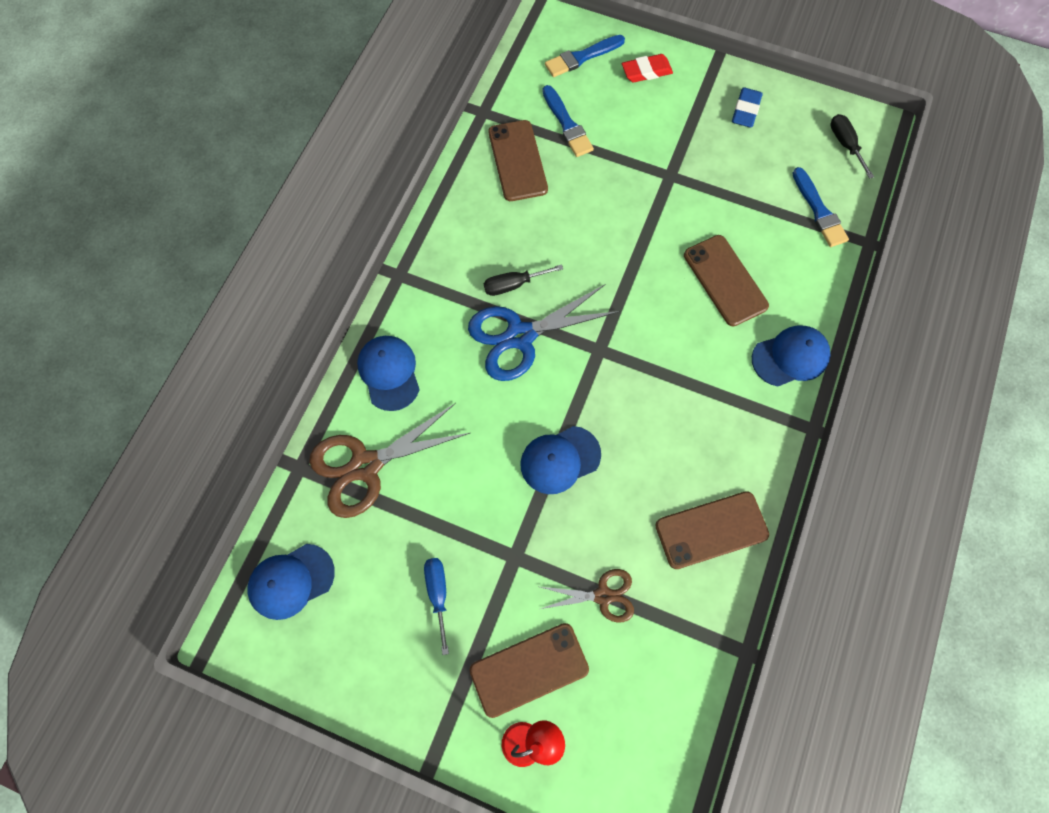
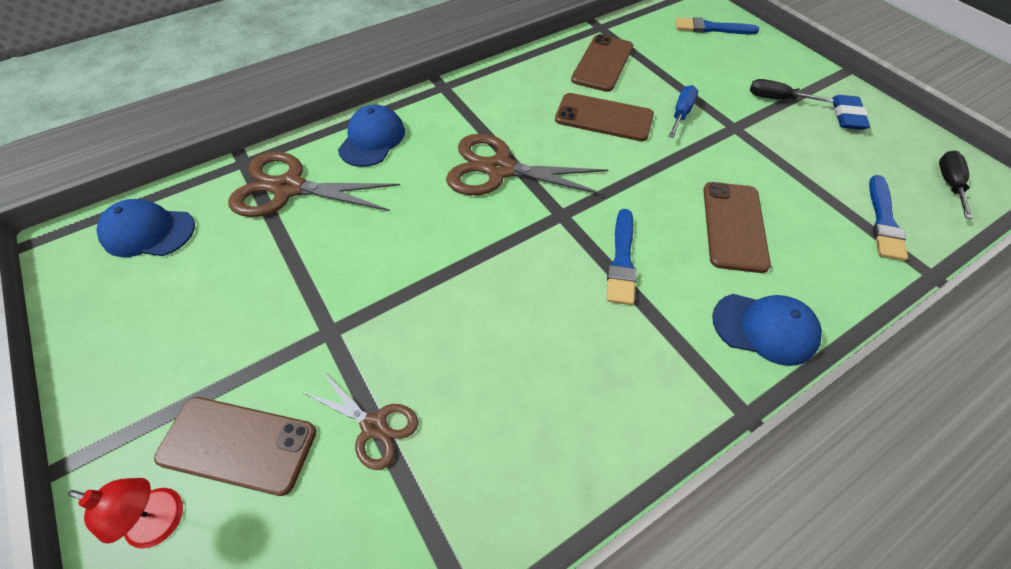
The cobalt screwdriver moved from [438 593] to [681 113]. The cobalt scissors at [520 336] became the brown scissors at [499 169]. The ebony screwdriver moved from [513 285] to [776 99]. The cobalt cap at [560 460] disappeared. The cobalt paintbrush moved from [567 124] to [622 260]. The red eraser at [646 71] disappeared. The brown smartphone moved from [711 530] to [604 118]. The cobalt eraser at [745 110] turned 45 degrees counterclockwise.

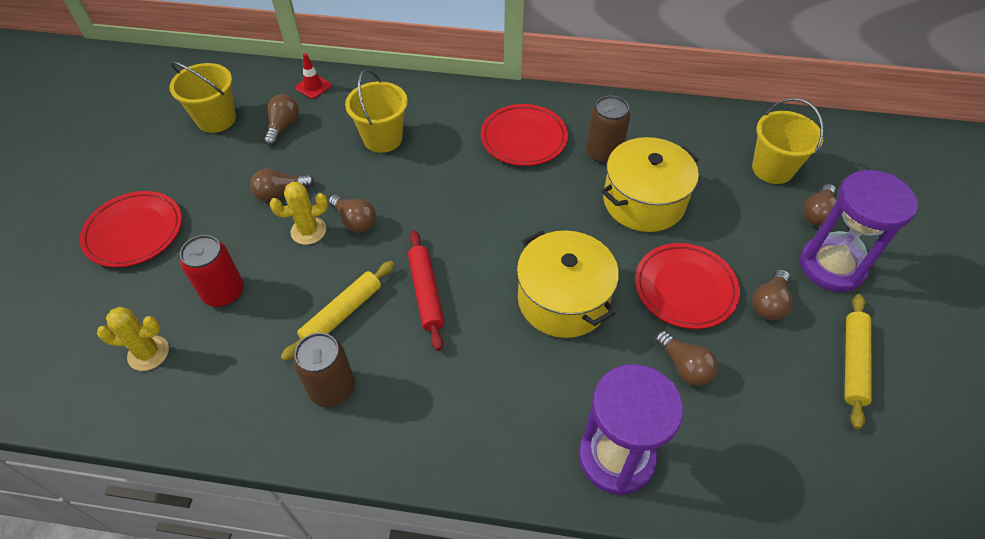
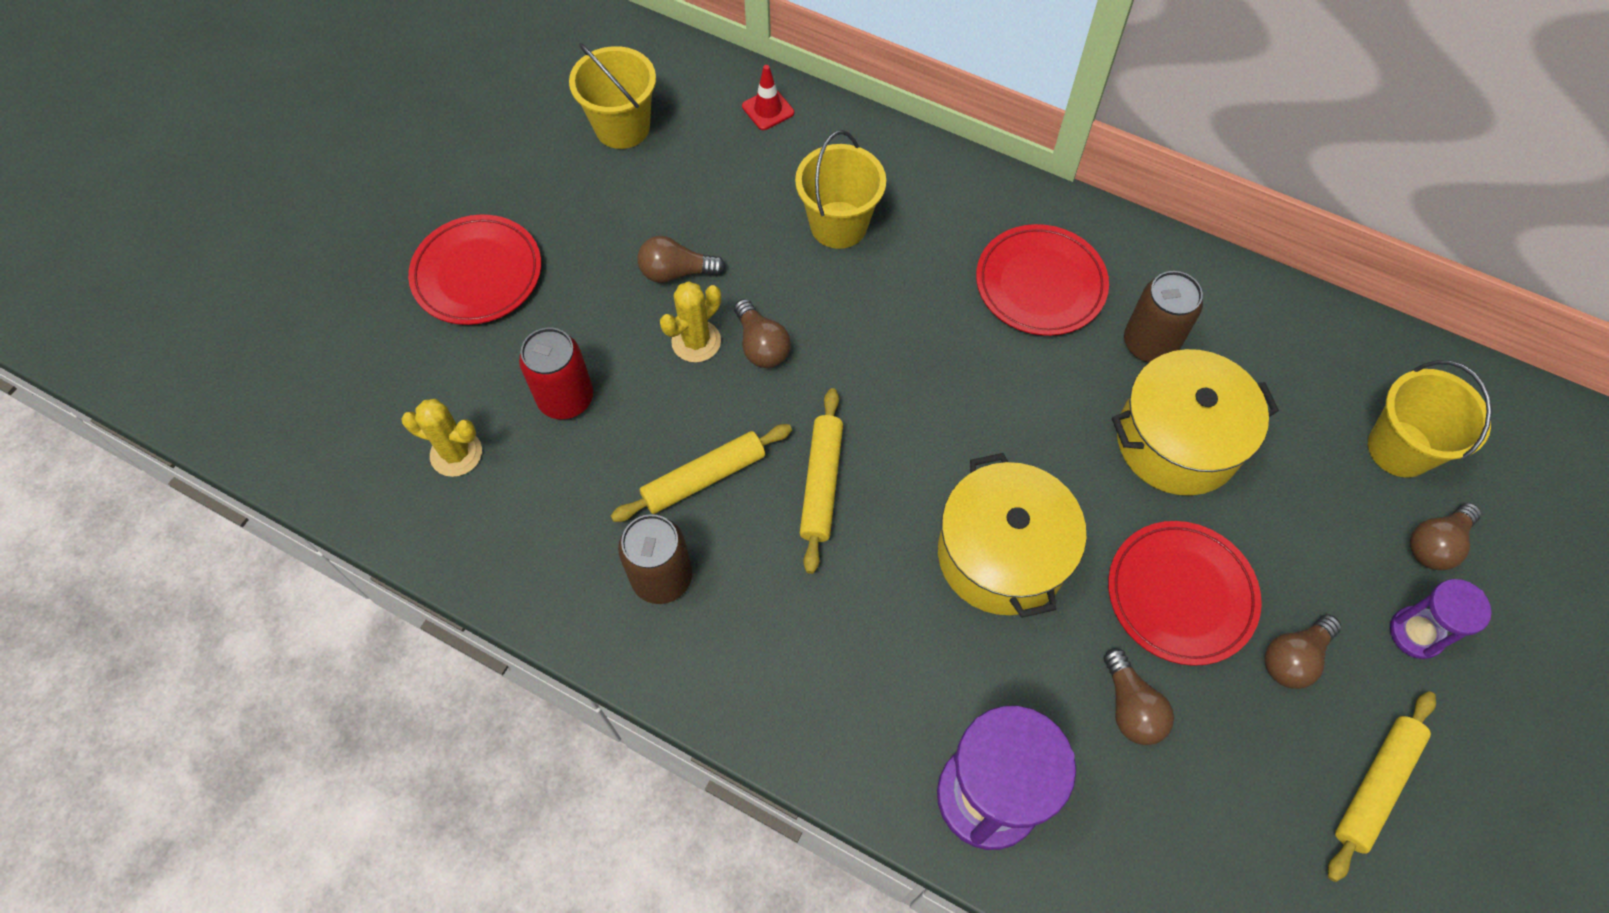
The brown bulb at [283 126] disappeared. The bright yellow prickly plant at [308 231] turned 45 degrees counterclockwise. The red dough roller at [426 293] became the bright yellow dough roller at [821 484]. The violet sandglass at [831 266] changed to 0.55 times the size.

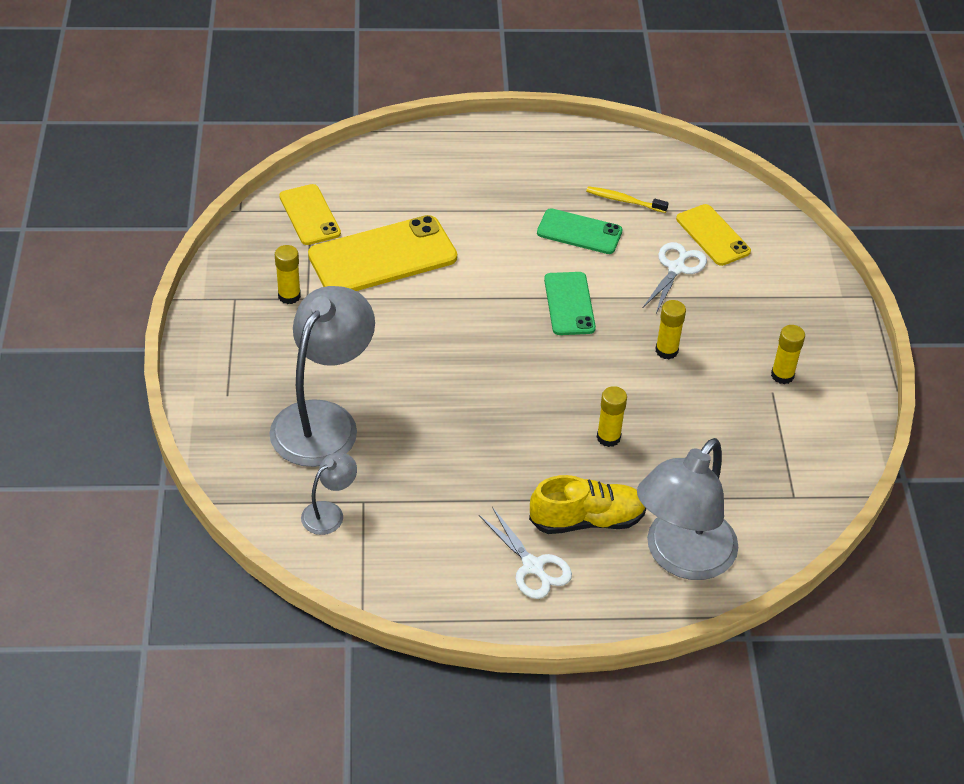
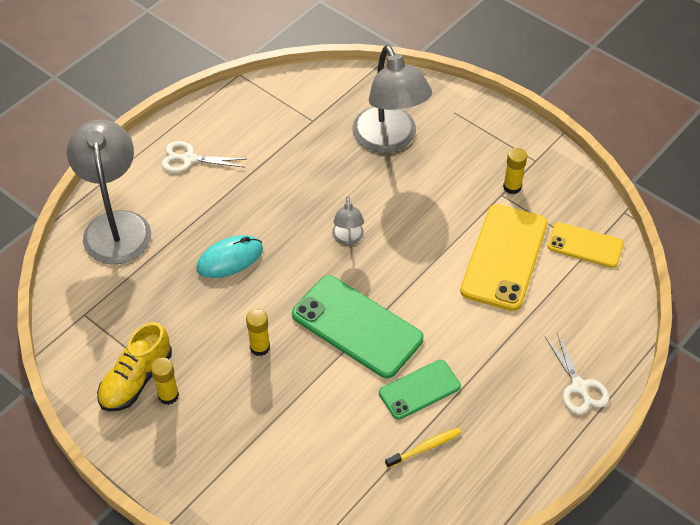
The ash-grey desk lamp moved from [329 513] to [348 238]. The bright yellow sneaker moved from [587 520] to [136 380]. The green smartphone at [569 304] changed to 1.69 times the size. The bright yellow glue at [608 437] was replaced by the turquoise PC mouse at [230 259]. The snow-white scissors moved from [676 268] to [579 387]. The bright yellow smartphone at [713 235] disappeared.

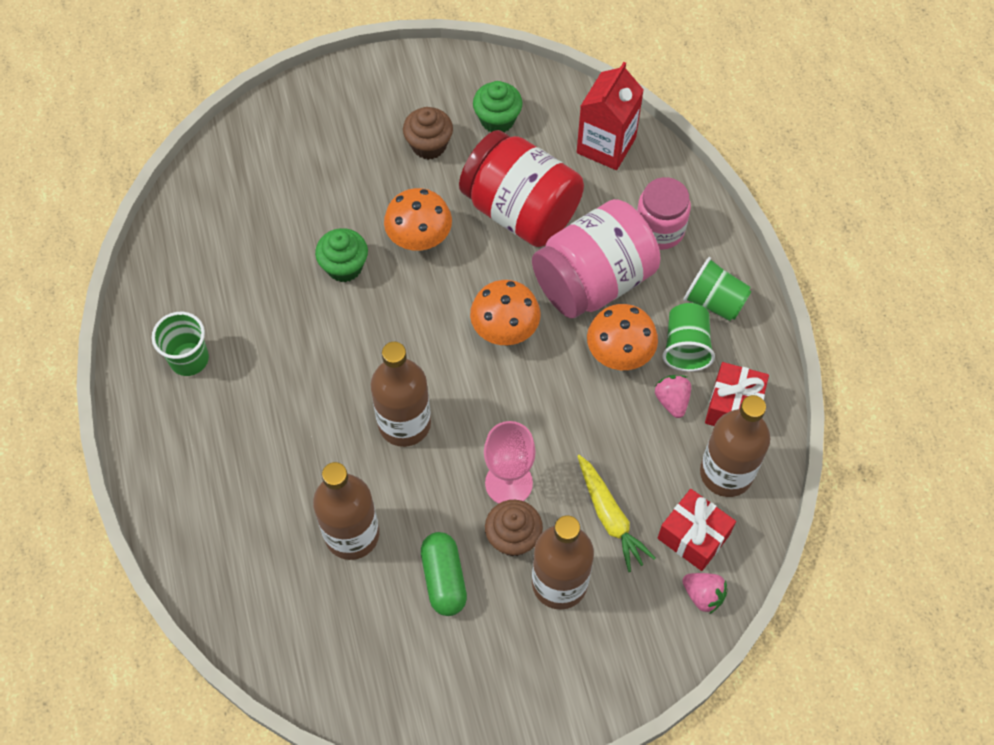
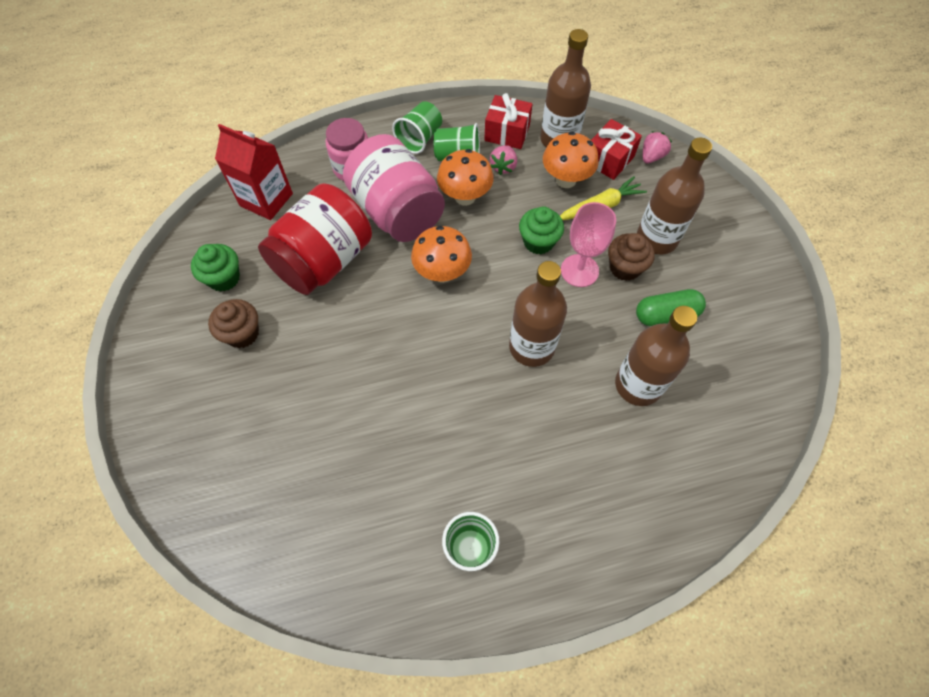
The green cupcake moved from [344 266] to [538 242]. The orange-coloured mushroom moved from [419 240] to [566 180]. The rosy strawberry at [672 401] turned 60 degrees counterclockwise.

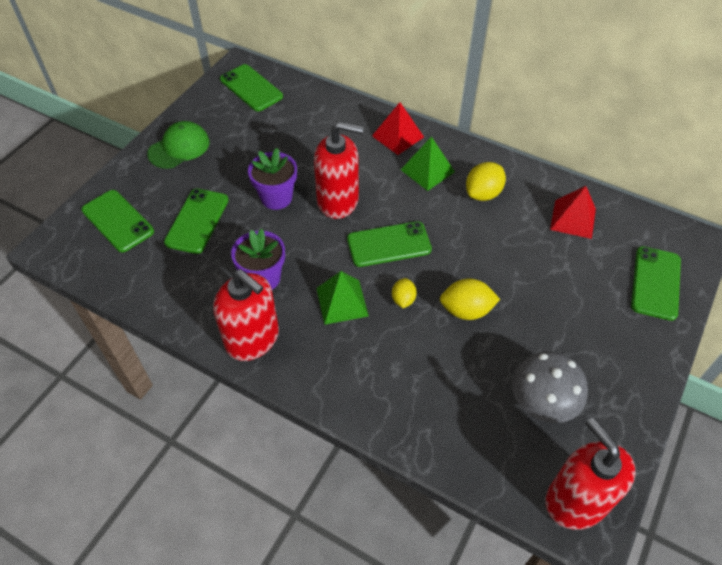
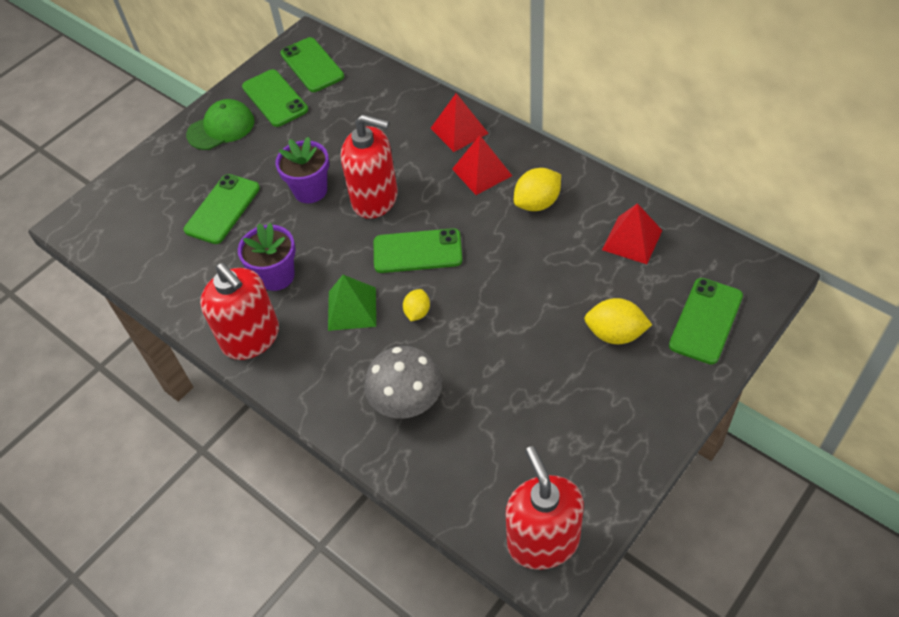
The green smartphone moved from [117 221] to [274 98]. The green pyramid at [427 170] became the red pyramid at [482 172]. The bright yellow citrus fruit moved from [466 310] to [615 334]. The ash-grey mushroom moved from [542 402] to [407 401].

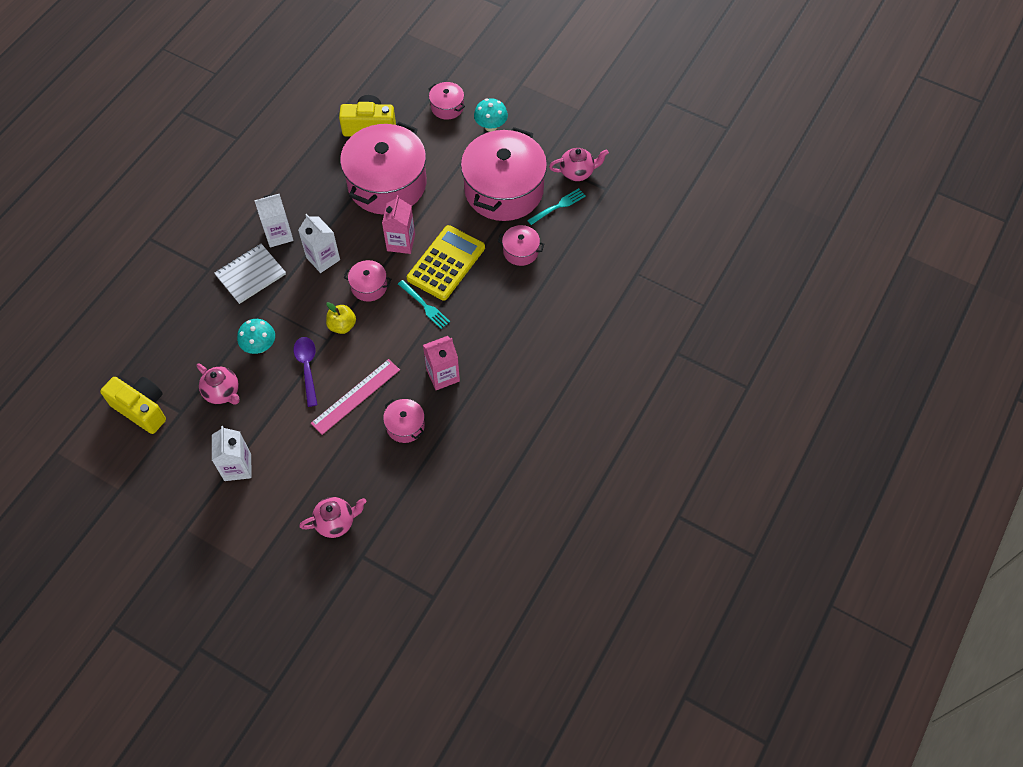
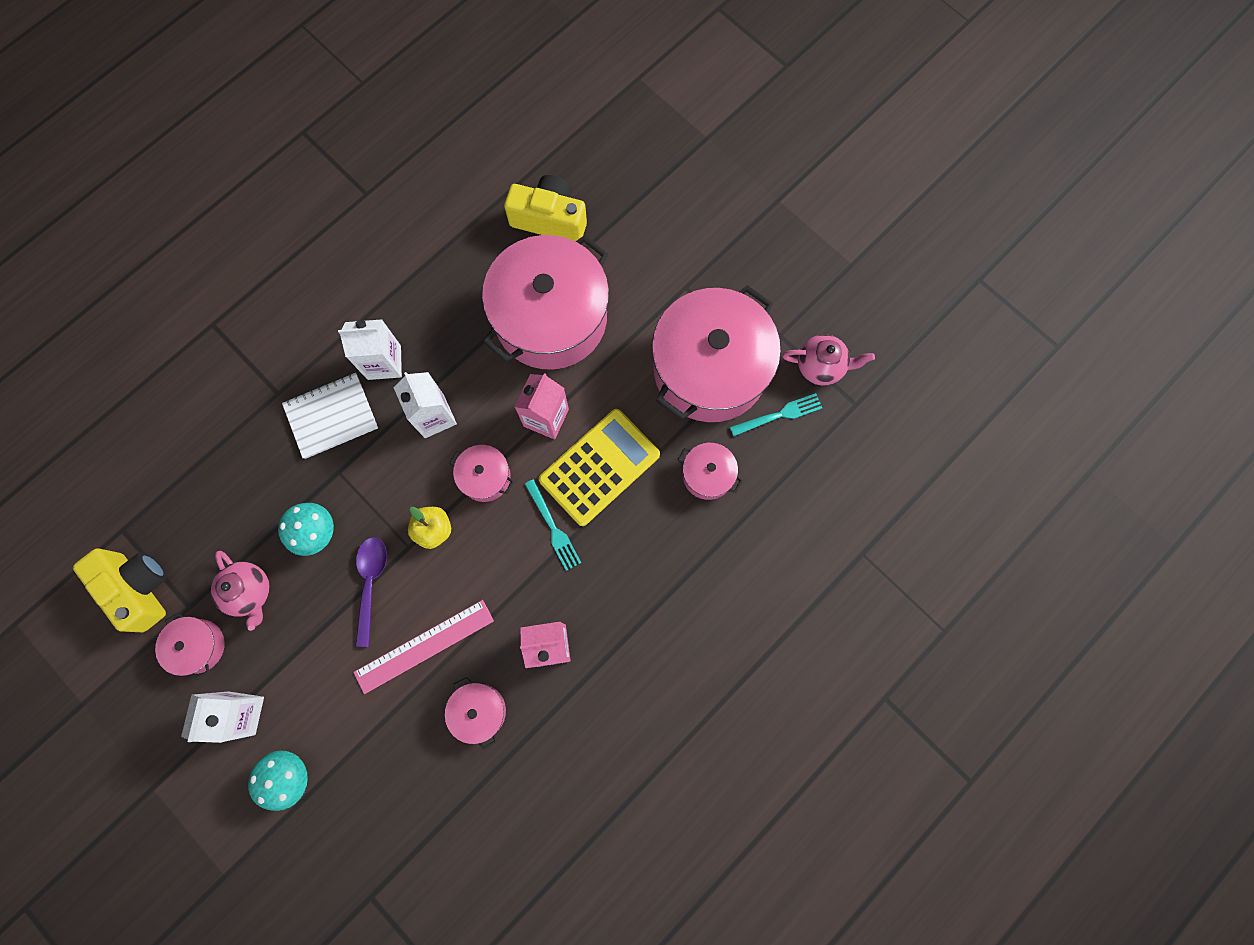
The rosy teapot at [336 522] disappeared. The rosy cooking pot moved from [447 107] to [198 646]. The turquoise mushroom moved from [491 126] to [290 776].

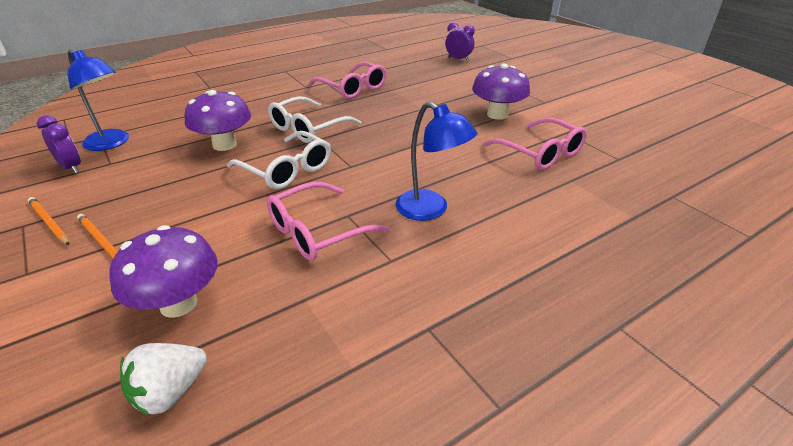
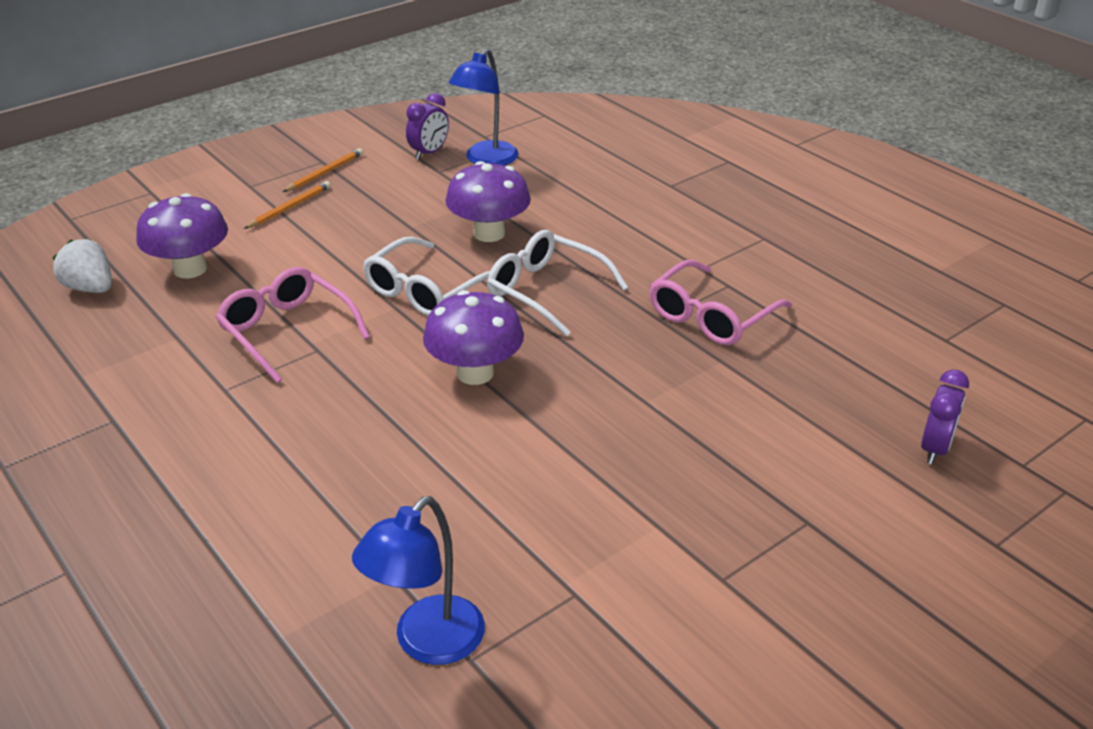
The cobalt desk lamp moved from [430 210] to [427 643]. The violet mushroom moved from [497 114] to [475 373]. The rosy glasses at [540 153] disappeared.

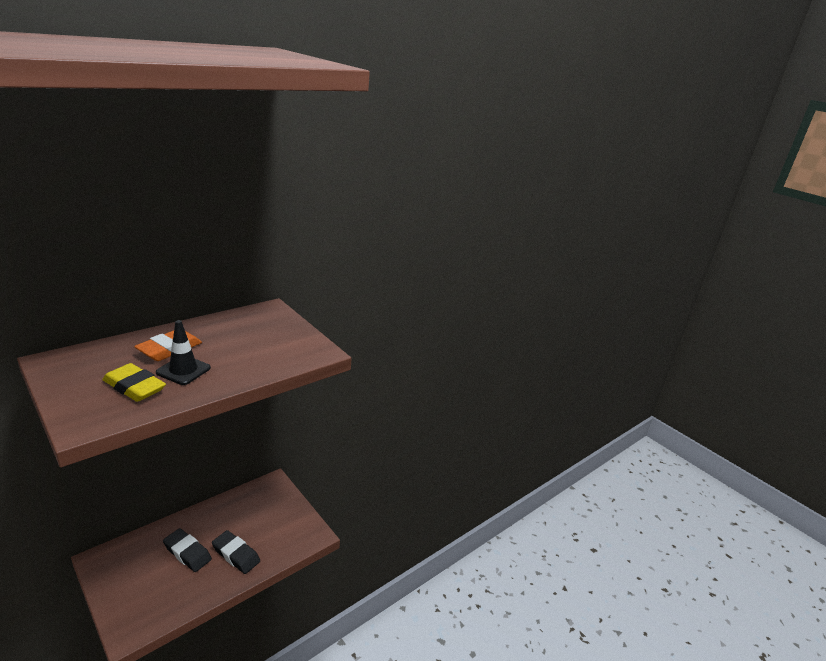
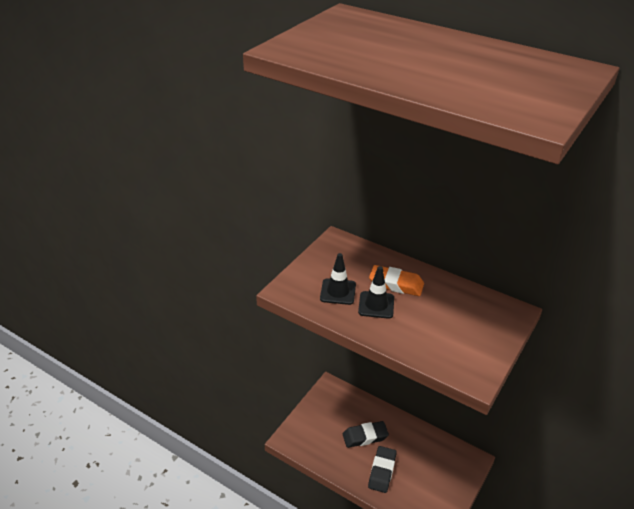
The bright yellow eraser at [134 387] was replaced by the ebony traffic cone at [338 292]. The ebony eraser at [187 553] turned 60 degrees clockwise.

